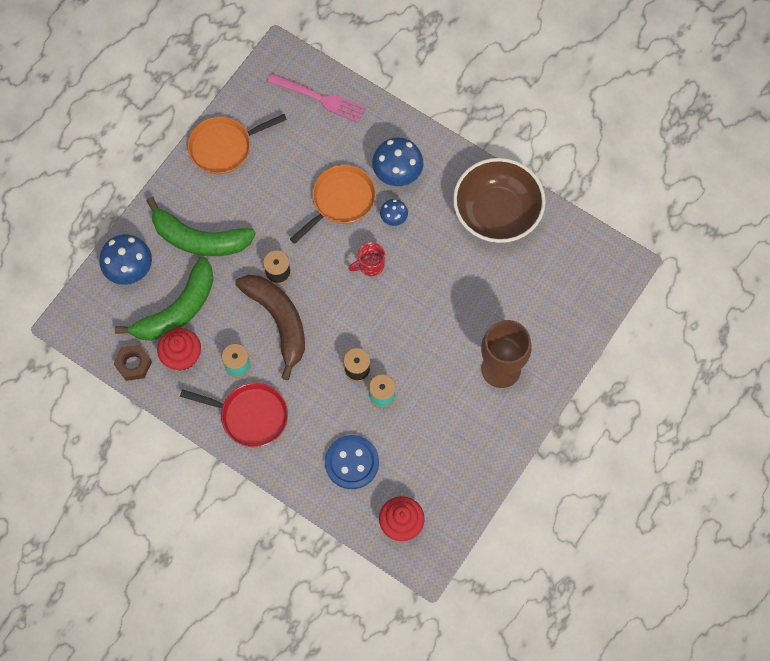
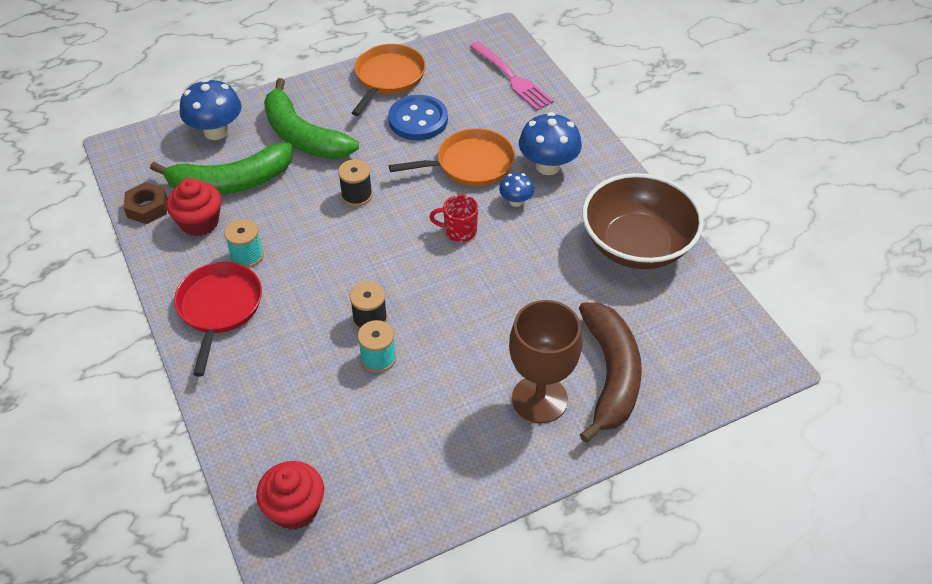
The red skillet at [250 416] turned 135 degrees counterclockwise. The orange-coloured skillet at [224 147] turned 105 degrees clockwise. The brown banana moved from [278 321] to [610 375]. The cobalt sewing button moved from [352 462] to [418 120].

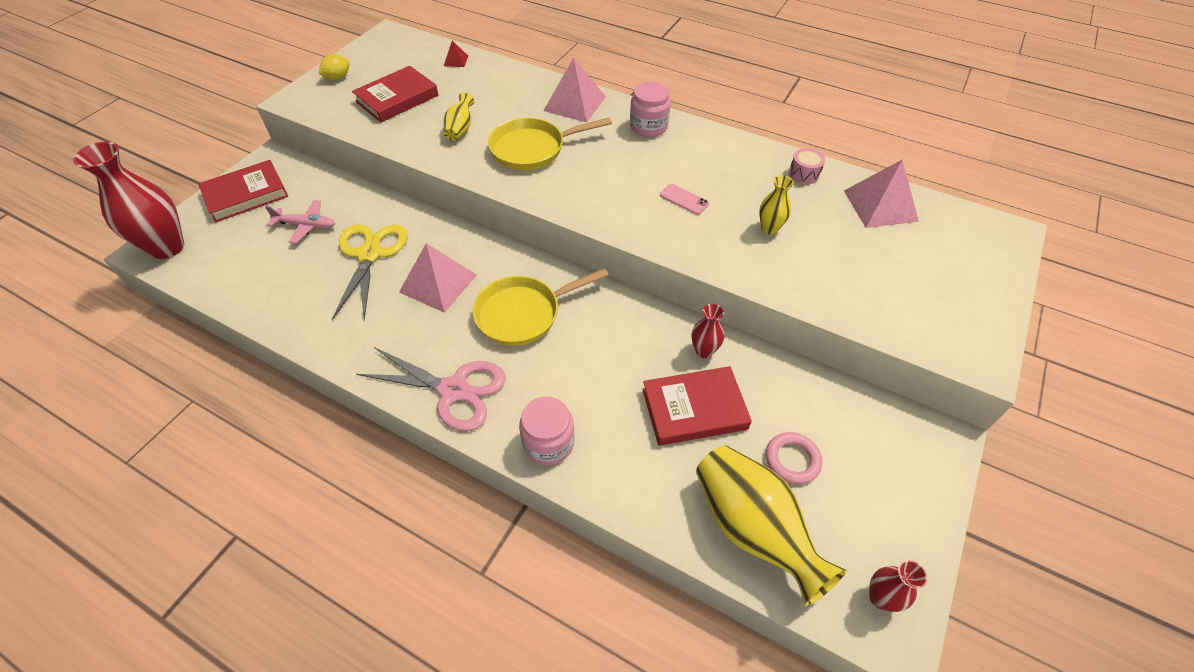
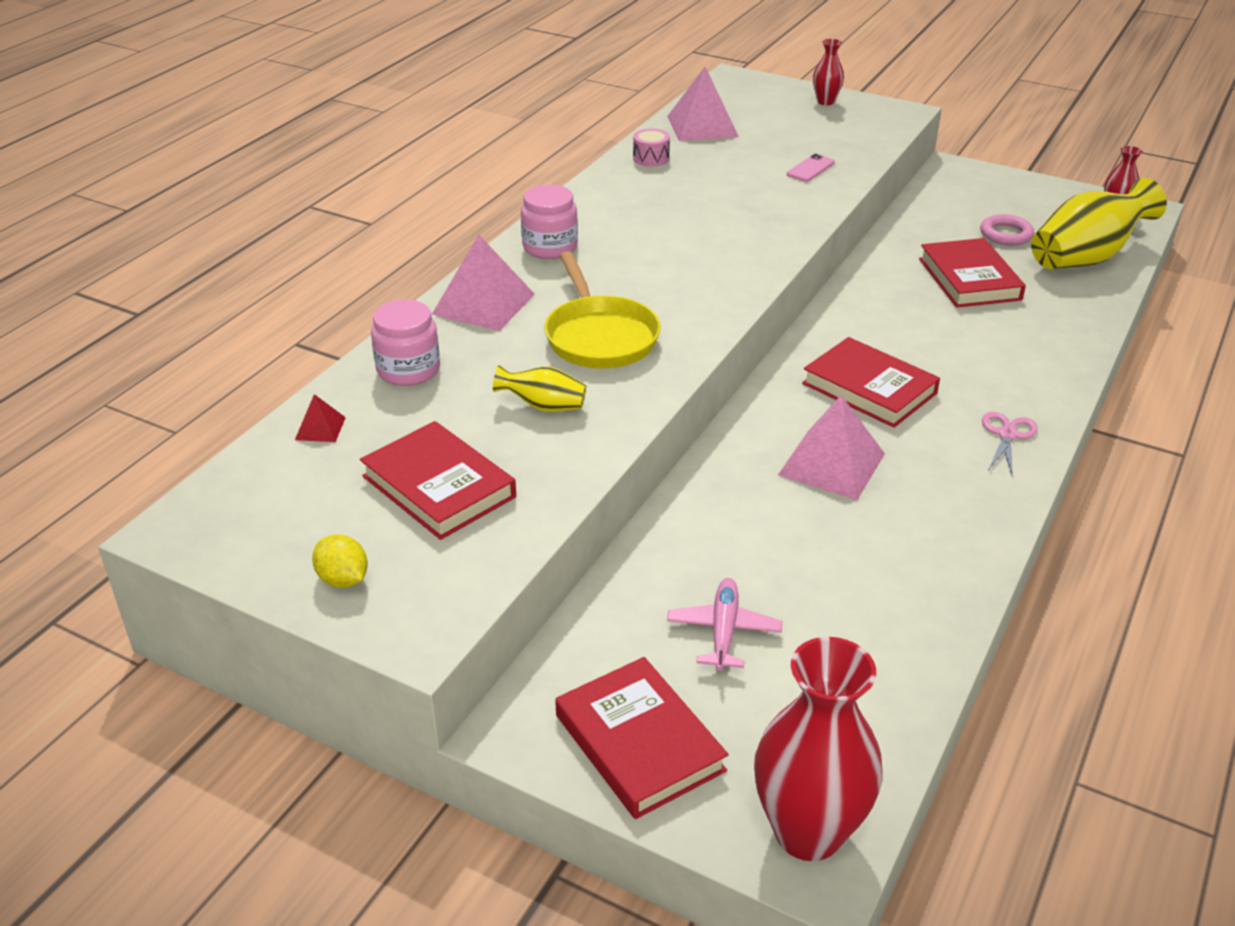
The bright yellow scissors at [369 254] disappeared. The rosy scissors at [453 390] changed to 0.53 times the size. The bright yellow skillet at [523 313] was replaced by the red hardback at [869 388]. The rosy jam jar moved from [548 443] to [408 370]. The rosy smartphone moved from [684 199] to [810 168]. The red vase moved from [704 351] to [825 102]. The bright yellow vase at [769 228] disappeared.

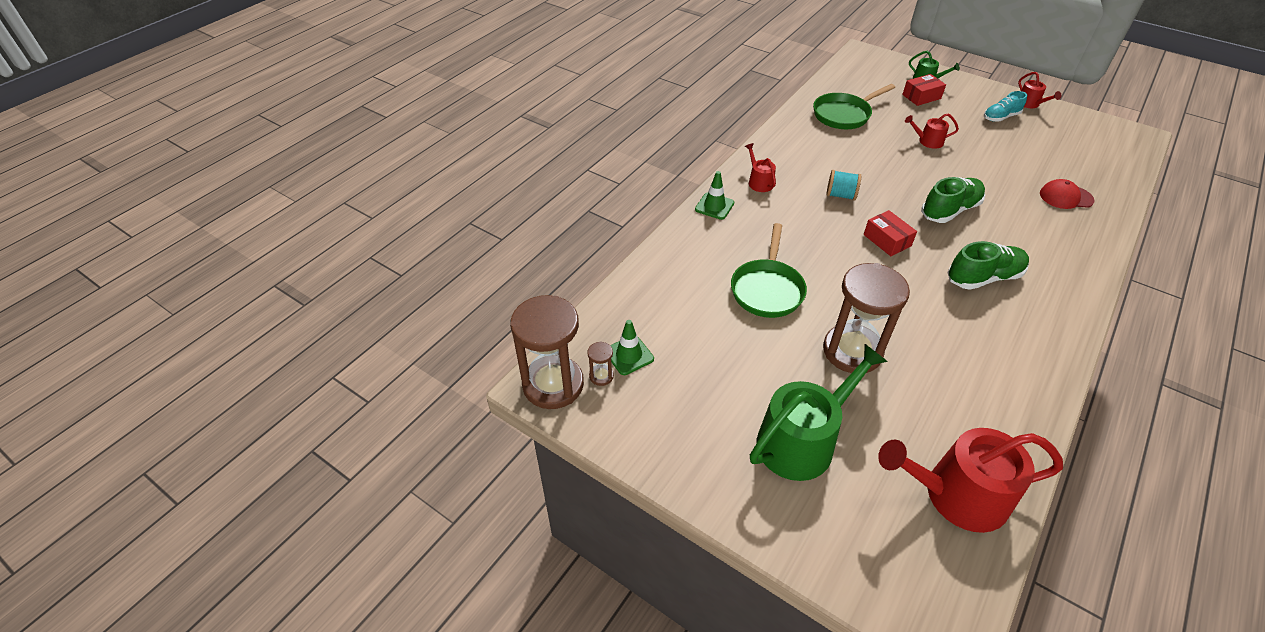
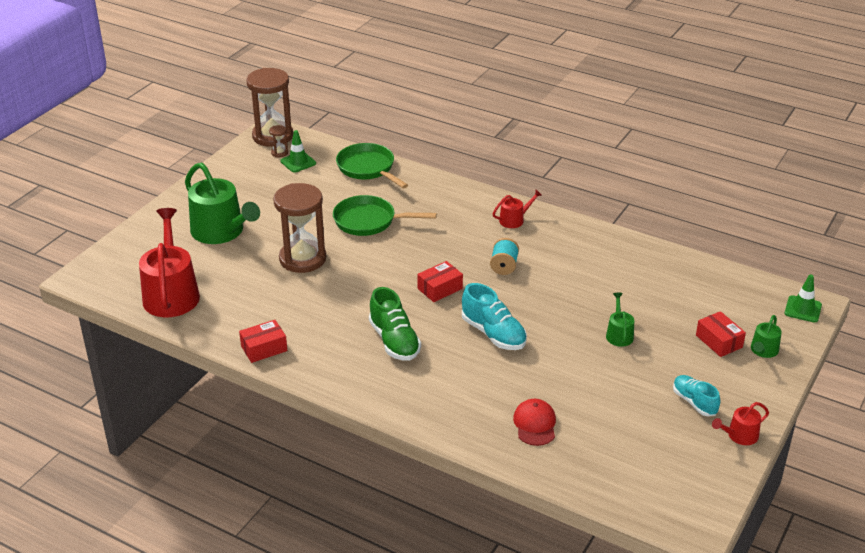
The green traffic cone moved from [714 206] to [803 309]. The green skillet moved from [844 114] to [368 168]. The red watering can at [927 141] became the green watering can at [619 334]. The green sneaker at [949 210] became the turquoise sneaker at [493 334]. The red package at [264 348] appeared.

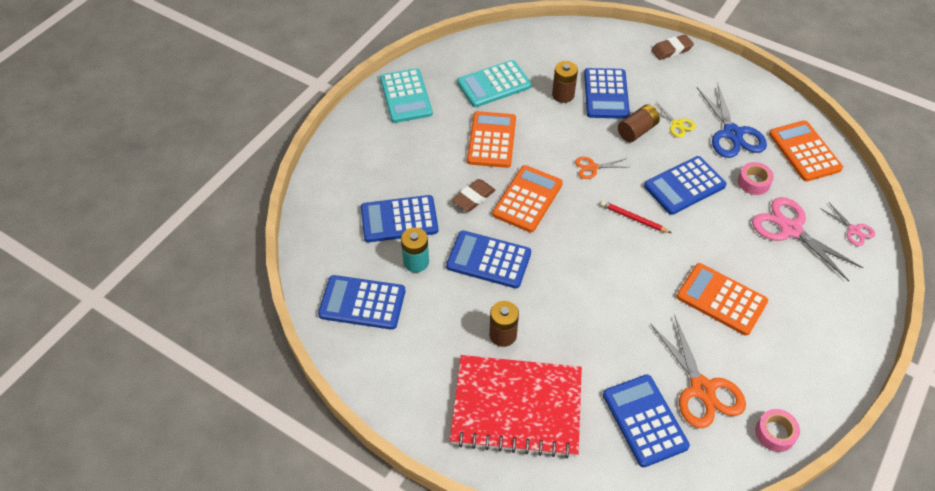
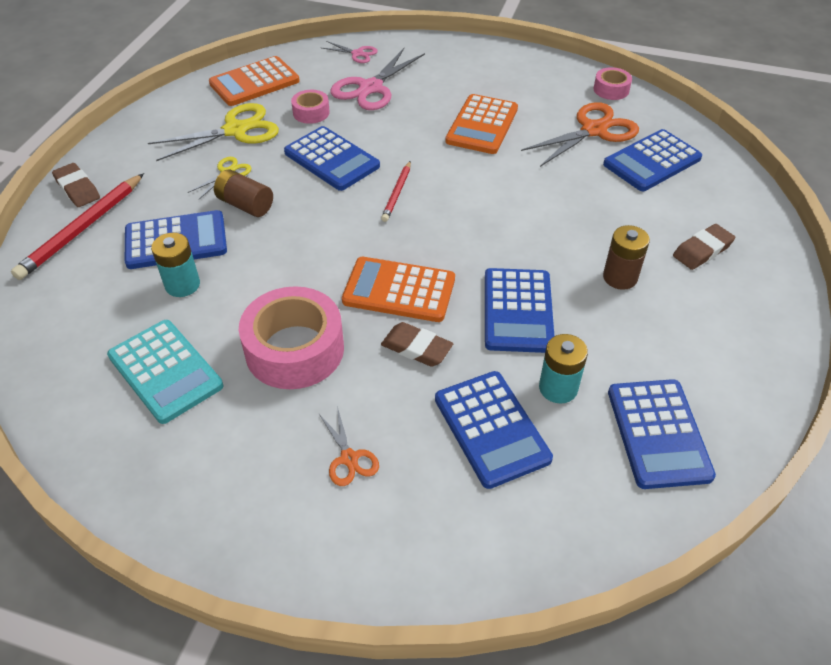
The turquoise pocket calculator at [406 96] disappeared. The red notebook at [516 407] was replaced by the brown eraser at [702 250]. The orange-coloured pocket calculator at [491 140] was replaced by the rosy roll of tape at [294 349]. The brown battery at [563 95] became the turquoise battery at [182 285]. The orange-coloured scissors moved from [592 167] to [349 458]. The cobalt scissors at [732 133] became the bright yellow scissors at [236 130]. The rosy scissors at [853 230] turned 75 degrees clockwise. The red pencil at [82 229] appeared.

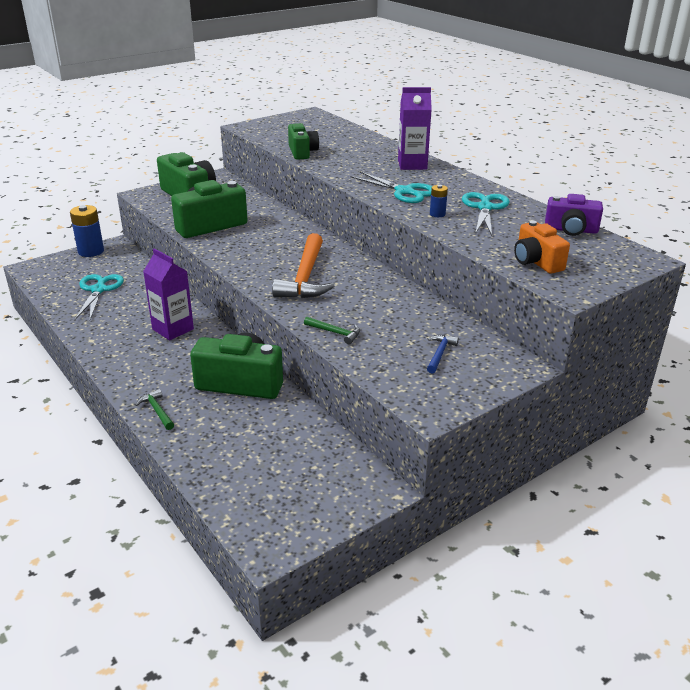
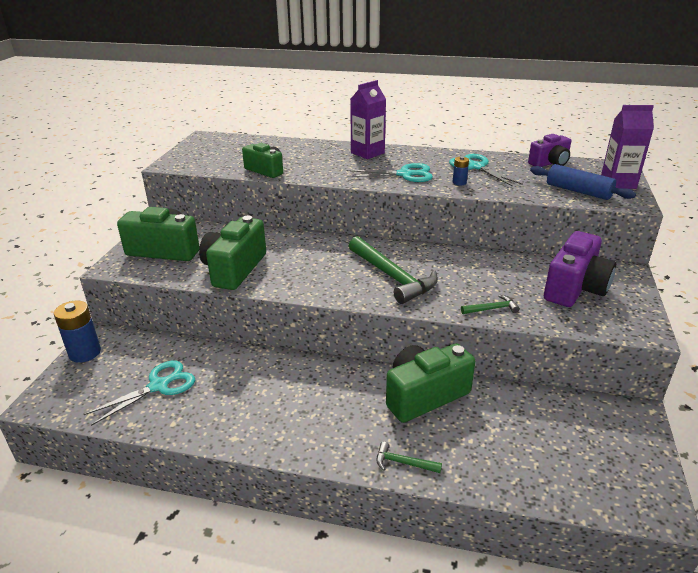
The turquoise scissors at [98 290] turned 90 degrees clockwise. The violet juice carton moved from [173 329] to [618 183]. The orange-coloured hammer at [305 277] became the green hammer at [392 276]. The cobalt hammer at [439 354] was replaced by the violet photo camera at [575 288]. The orange-coloured photo camera at [536 262] was replaced by the cobalt dough roller at [578 191].

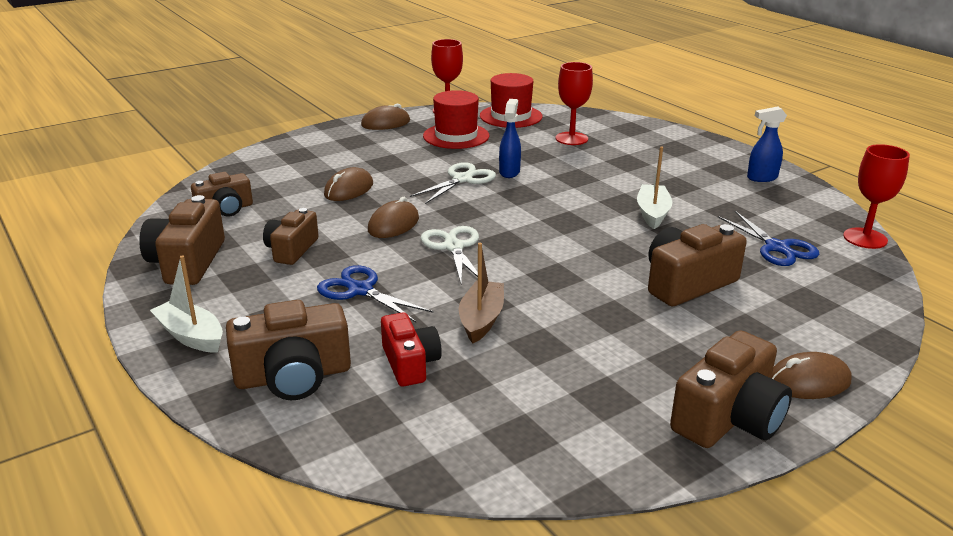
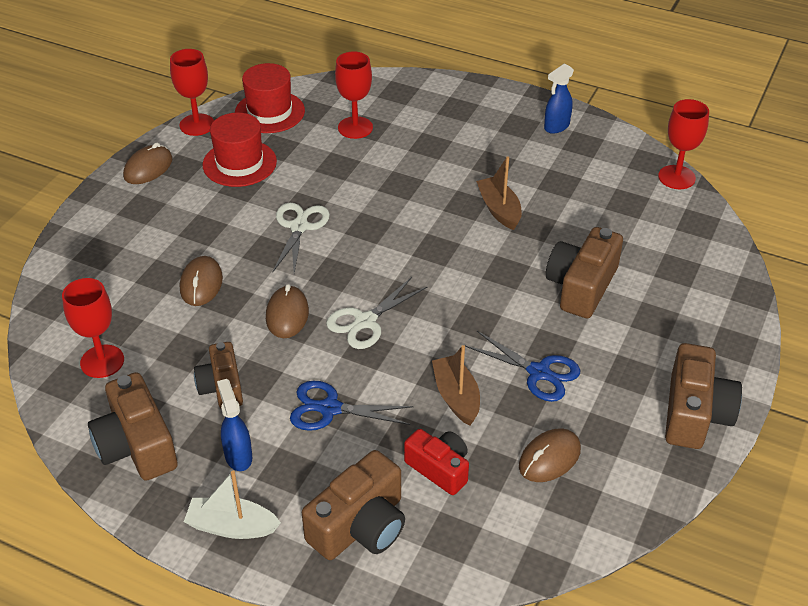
The brown photo camera at [225 209] was replaced by the red wine glass at [102 361]. The snow-white scissors at [453 247] turned 90 degrees counterclockwise. The cobalt spray cleaner moved from [509 172] to [238 456]. The snow-white toy boat at [652 213] became the brown toy boat at [499 209]. The cobalt scissors moved from [777 248] to [539 373]. The brown PC mouse moved from [808 382] to [549 458].

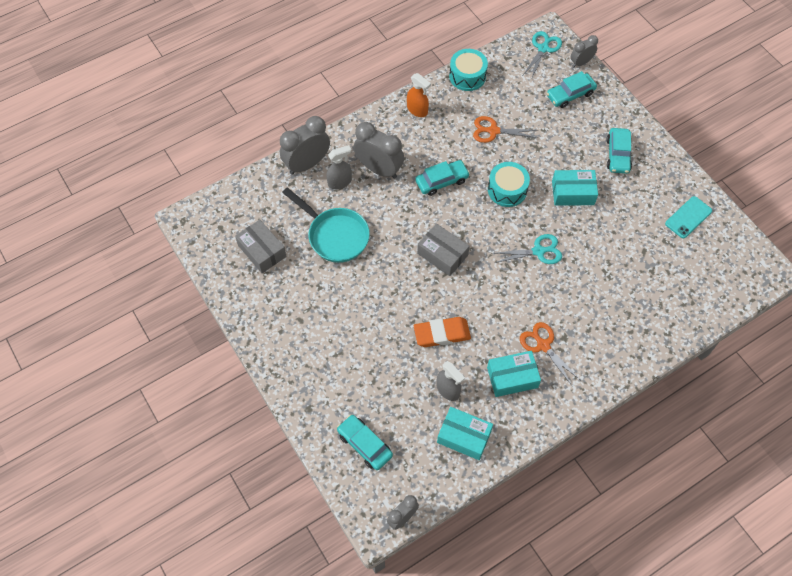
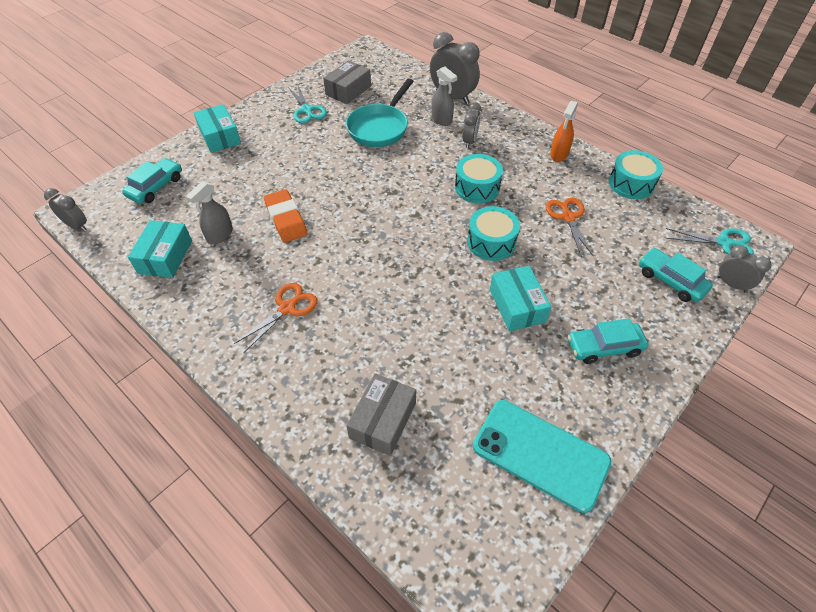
The ash-grey bedside clock at [379 169] changed to 0.57 times the size. The turquoise car at [442 181] was replaced by the turquoise drum at [477 187]. The ash-grey package moved from [442 254] to [383 420]. The turquoise package moved from [512 377] to [220 136]. The turquoise scissors moved from [538 251] to [307 110]. The turquoise smartphone at [688 217] changed to 1.67 times the size.

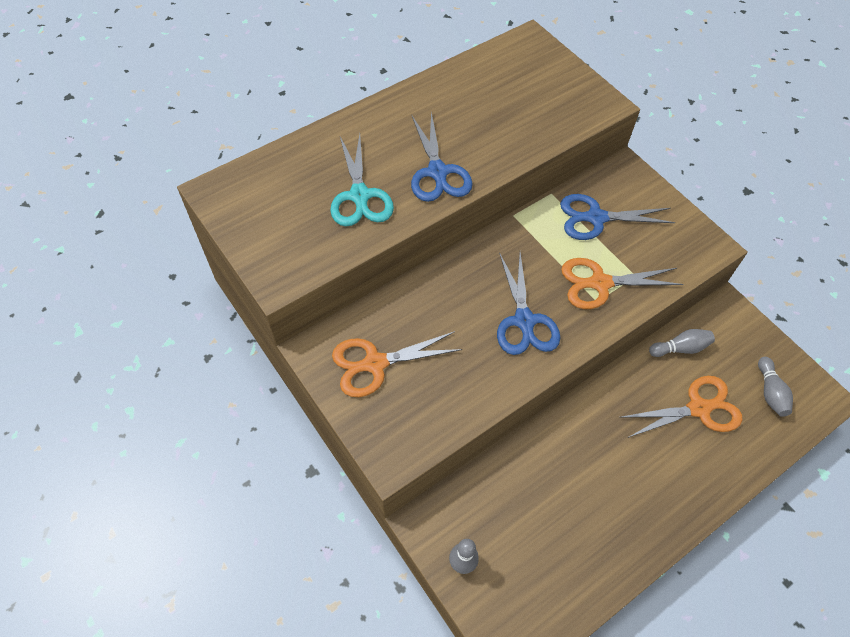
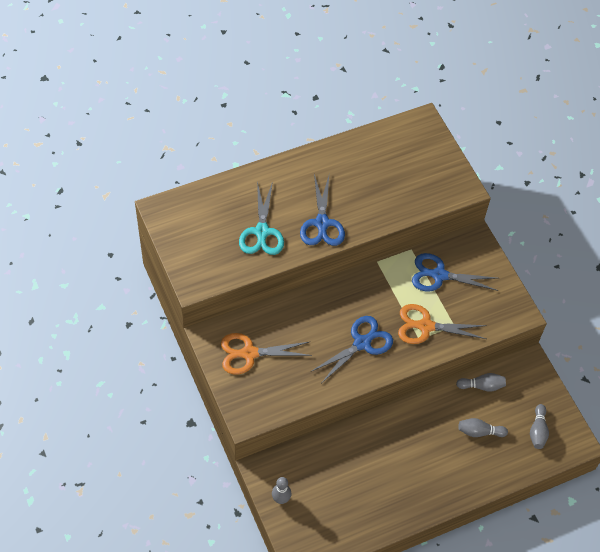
The cobalt scissors at [524 321] turned 135 degrees counterclockwise. The orange-coloured scissors at [698 408] was replaced by the ash-grey tenpin at [479 432].

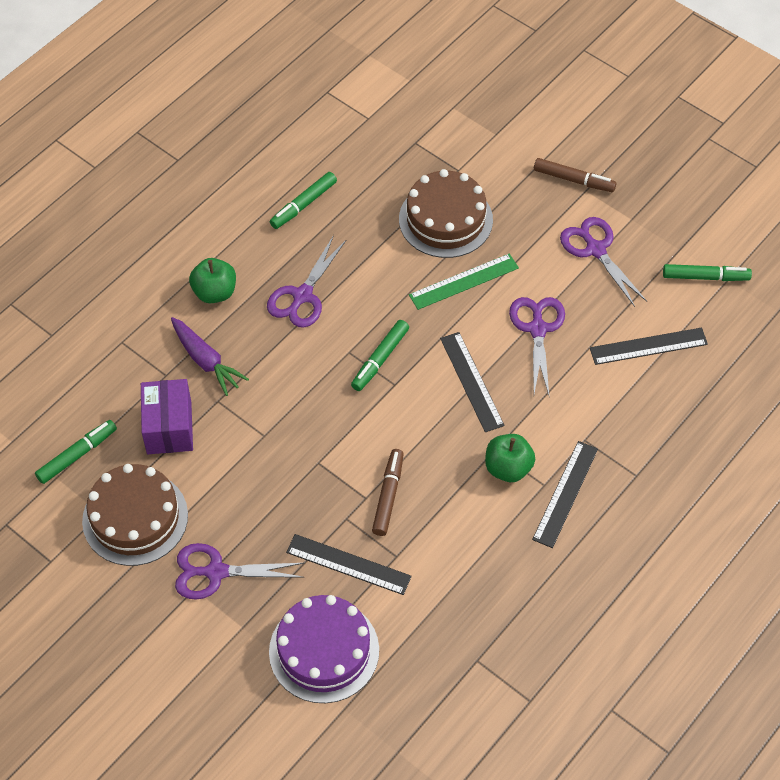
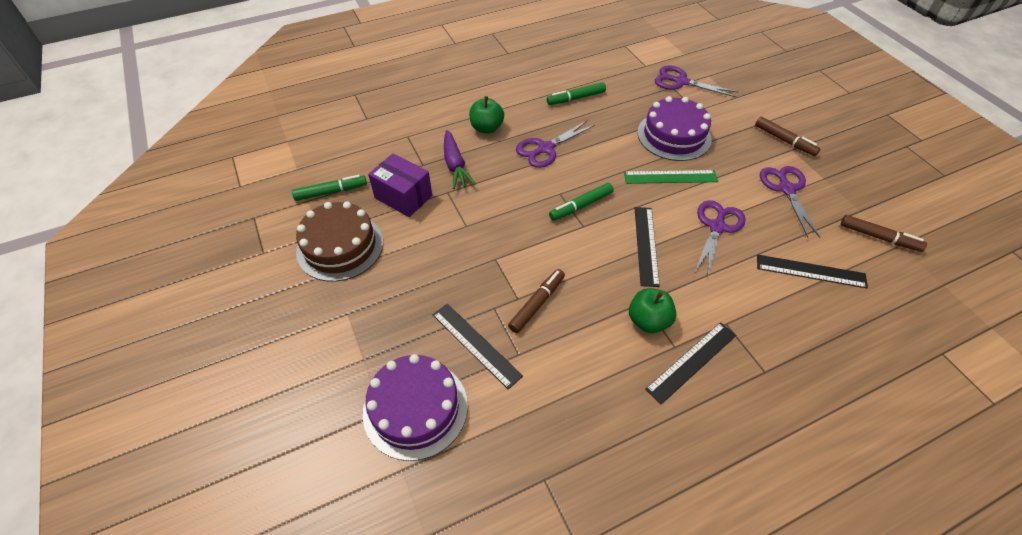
The violet package at [169 427] turned 75 degrees counterclockwise. The violet scissors moved from [216 572] to [681 82]. The brown layer cake at [445 219] became the violet layer cake at [674 135]. The green felt pen at [705 277] became the brown felt pen at [879 237].

